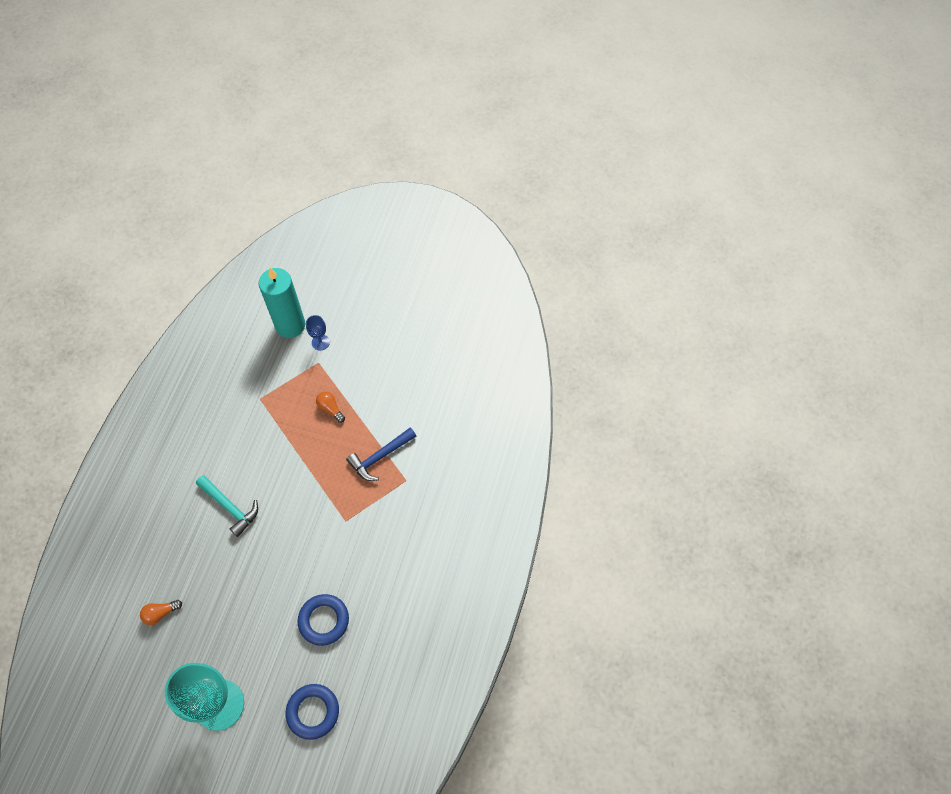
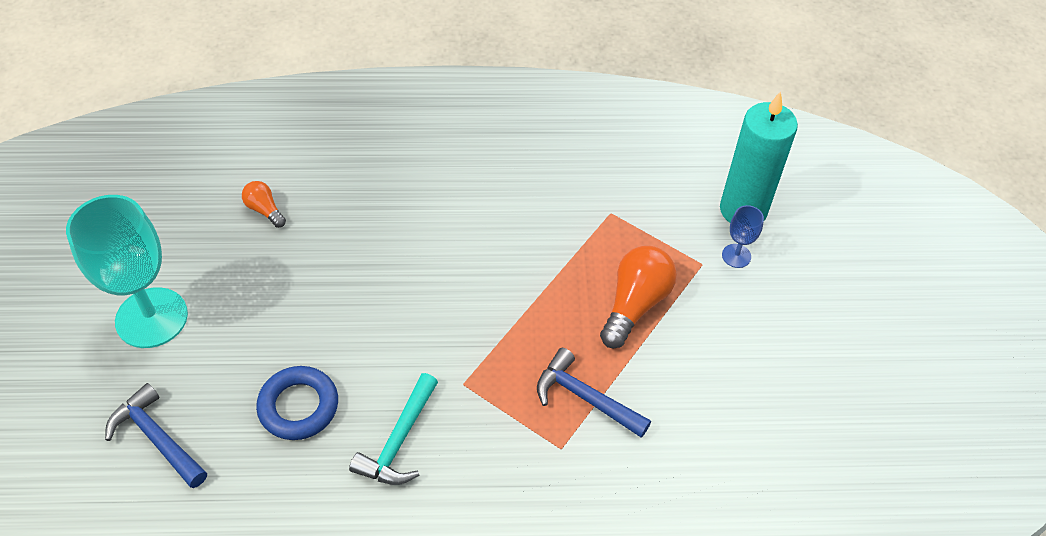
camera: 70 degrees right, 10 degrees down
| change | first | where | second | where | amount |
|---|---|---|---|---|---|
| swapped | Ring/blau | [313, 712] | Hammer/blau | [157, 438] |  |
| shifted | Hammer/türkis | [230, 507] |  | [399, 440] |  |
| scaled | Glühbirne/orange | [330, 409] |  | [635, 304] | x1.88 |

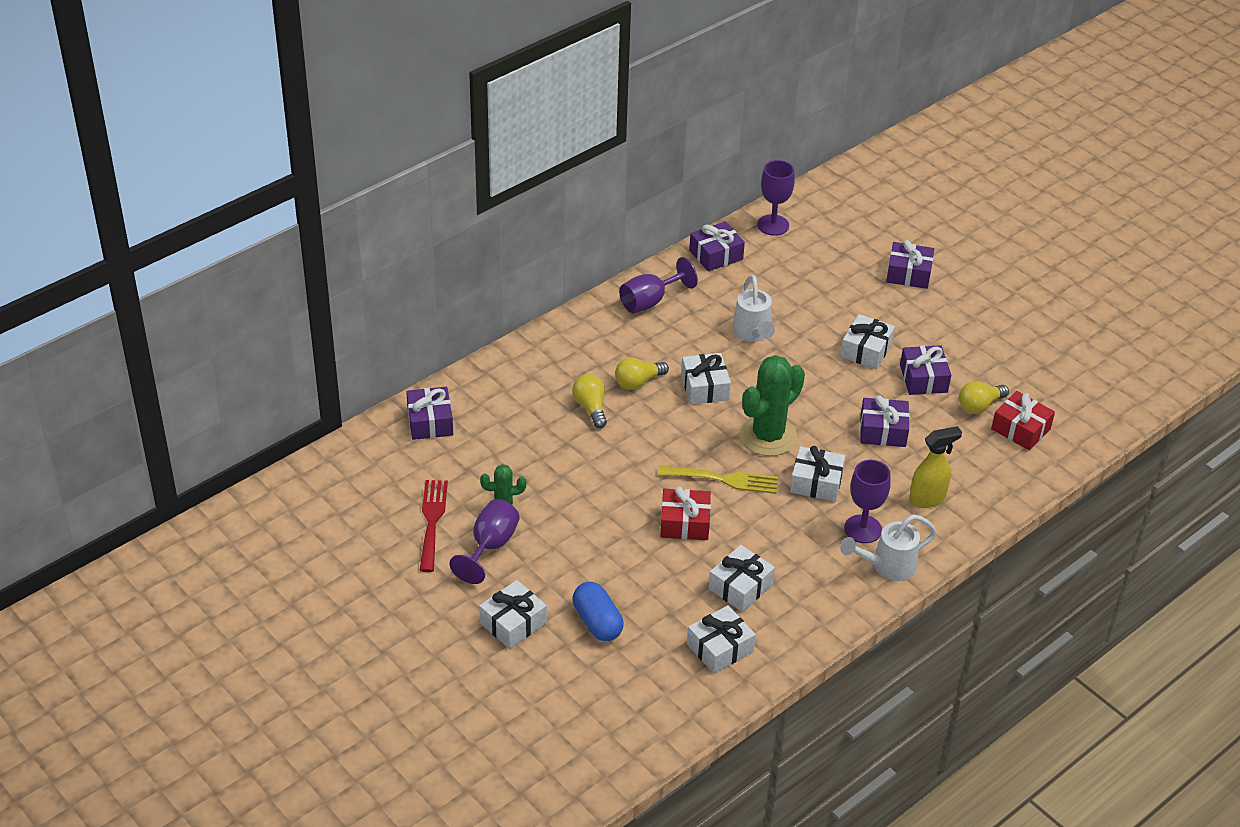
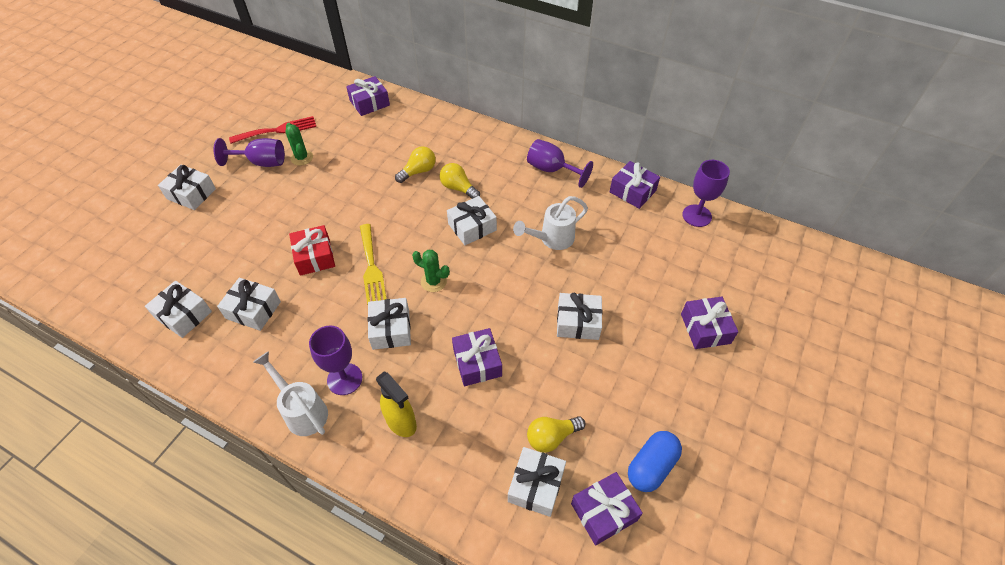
camera: 70 degrees right, 10 degrees up
| change | first | where | second | where | amount |
|---|---|---|---|---|---|
| scaled | Kaktus/grün | [768, 436] |  | [433, 281] | x0.52 |
| repainted | Geschenk/rot | [1020, 429] | Geschenk/weiß | [536, 485] |  |
| rotated | Glühbirne/gelb | [979, 406] |  | [551, 437] | 60 degrees counterclockwise |
| shifted | Geschenk/lila | [923, 379] |  | [604, 512] |  |
| shifted | Kapsel/blau | [597, 622] |  | [651, 466] |  |

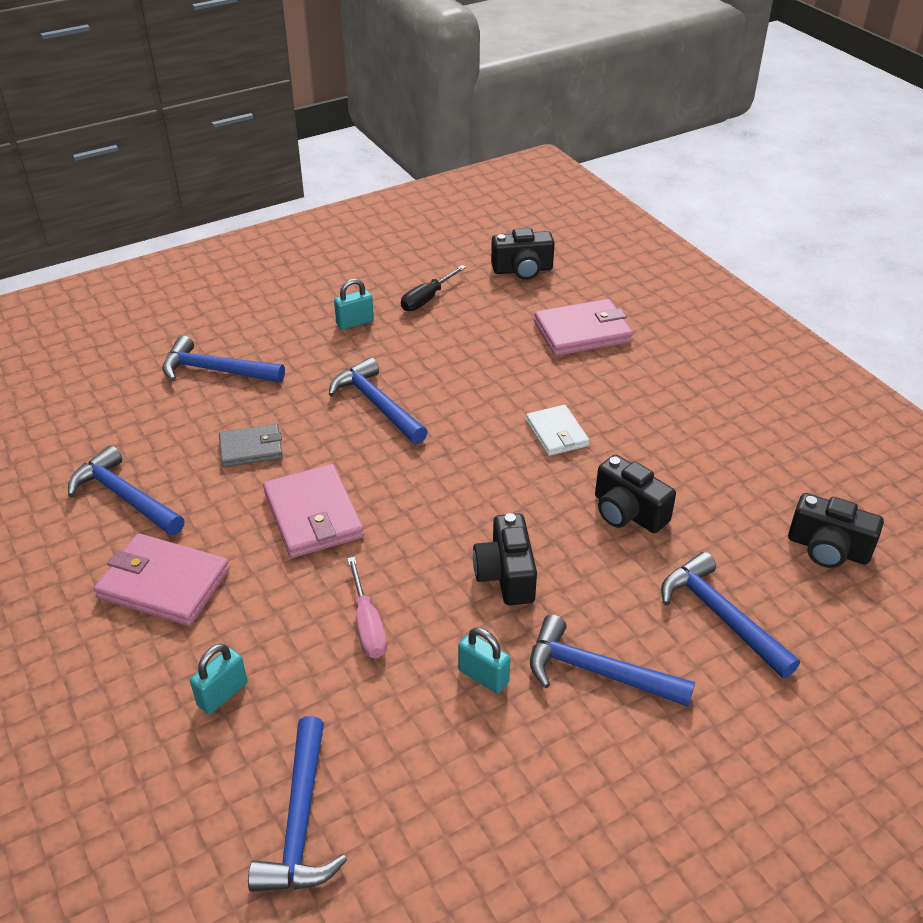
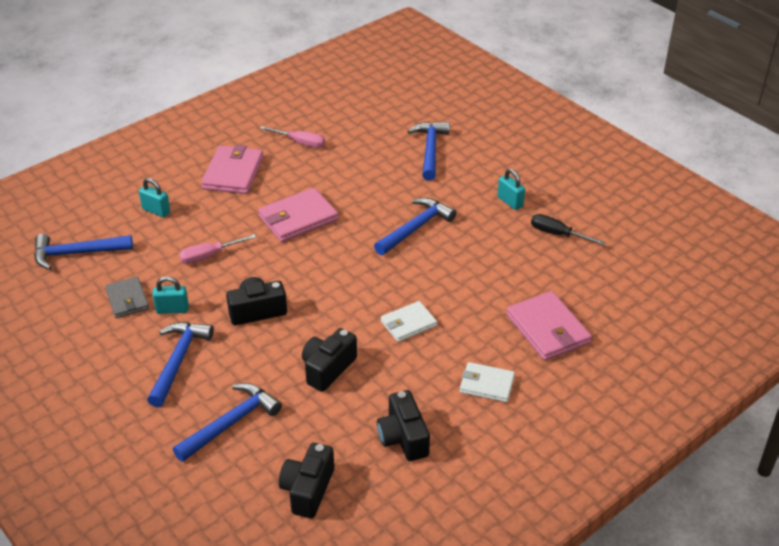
camera: 80 degrees right, 0 degrees up
| change | first | where | second | where | amount |
|---|---|---|---|---|---|
| shifted | Geldbörse/grau | [251, 448] |  | [127, 299] |  |
| rotated | Vorhängeschloss/türkis | [483, 676] |  | [172, 309] | 60 degrees clockwise |
| swapped | Hammer/blau | [125, 497] | Schraubenzieher/rosa | [300, 143] |  |
| shifted | Kamera/schwarz | [522, 270] |  | [403, 438] |  |
| new |  |  | Geldbörse/weiß | [486, 384] |  |

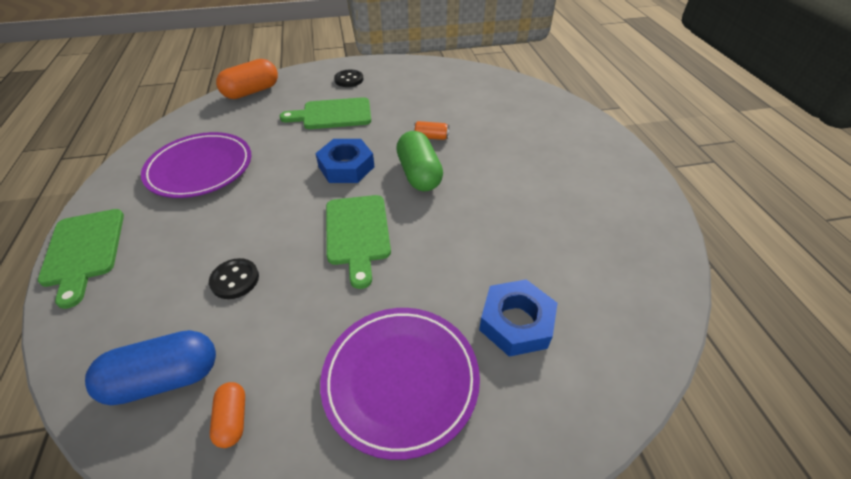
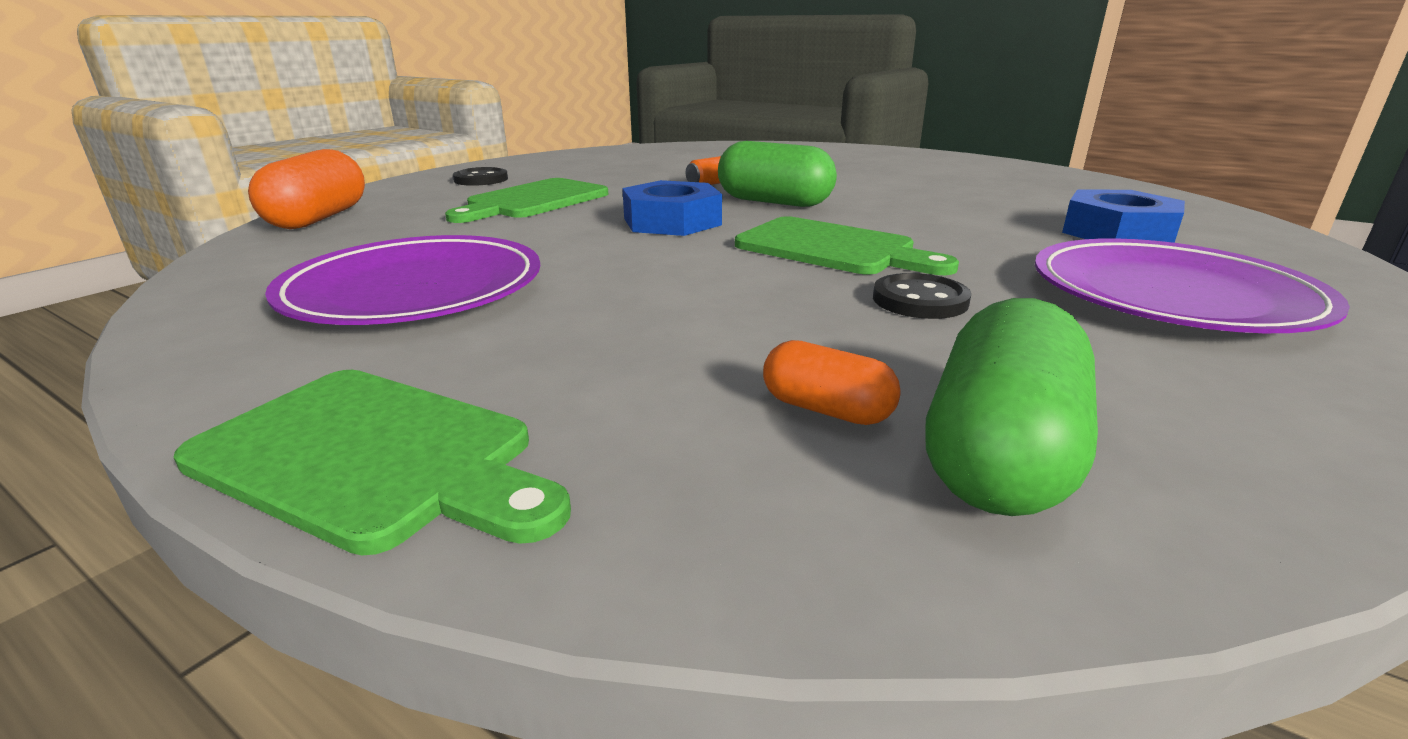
camera: 45 degrees left, 20 degrees down
| change | first | where | second | where | amount |
|---|---|---|---|---|---|
| shifted | Kapsel/orange | [233, 419] |  | [826, 409] |  |
| shifted | Knopf/schwarz | [235, 280] |  | [920, 300] |  |
| repainted | Kapsel/blau | [165, 378] | Kapsel/grün | [999, 454] |  |

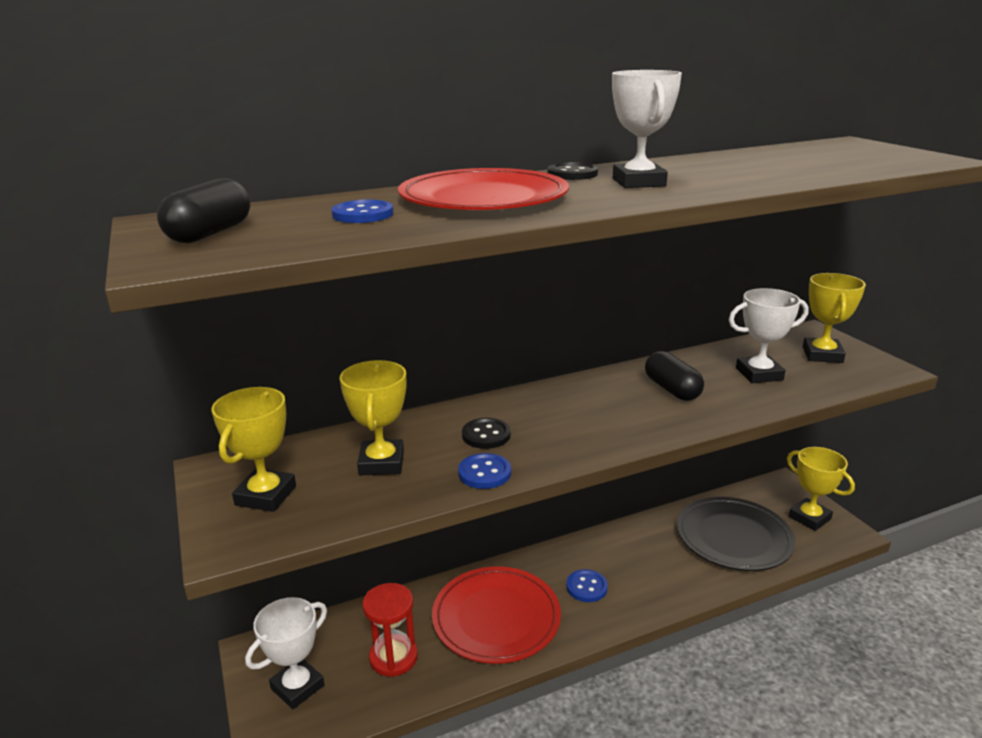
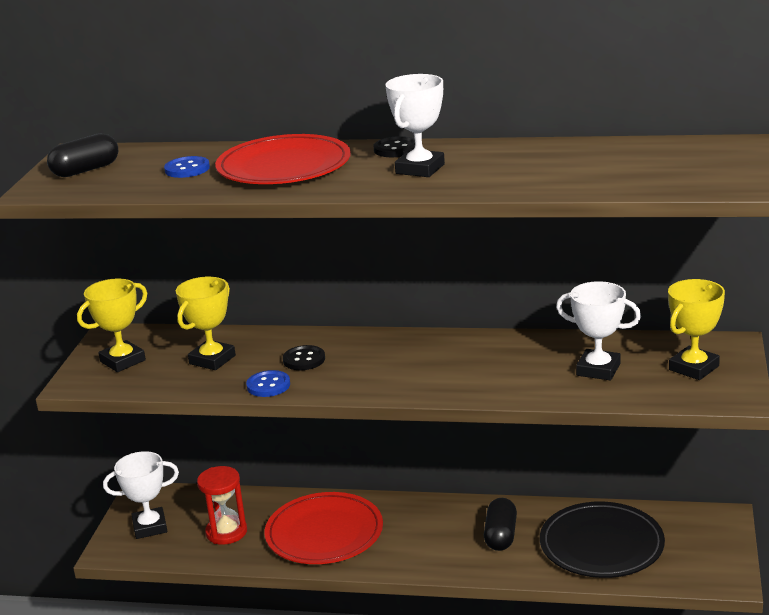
camera: 35 degrees right, 0 degrees up
| change | first | where | second | where | amount |
|---|---|---|---|---|---|
| shifted | Kapsel/schwarz | [672, 389] |  | [500, 536] |  |
| gone | Knopf/blau | [586, 587] |  |  |  |
| gone | Pokal/gelb | [809, 518] |  |  |  |

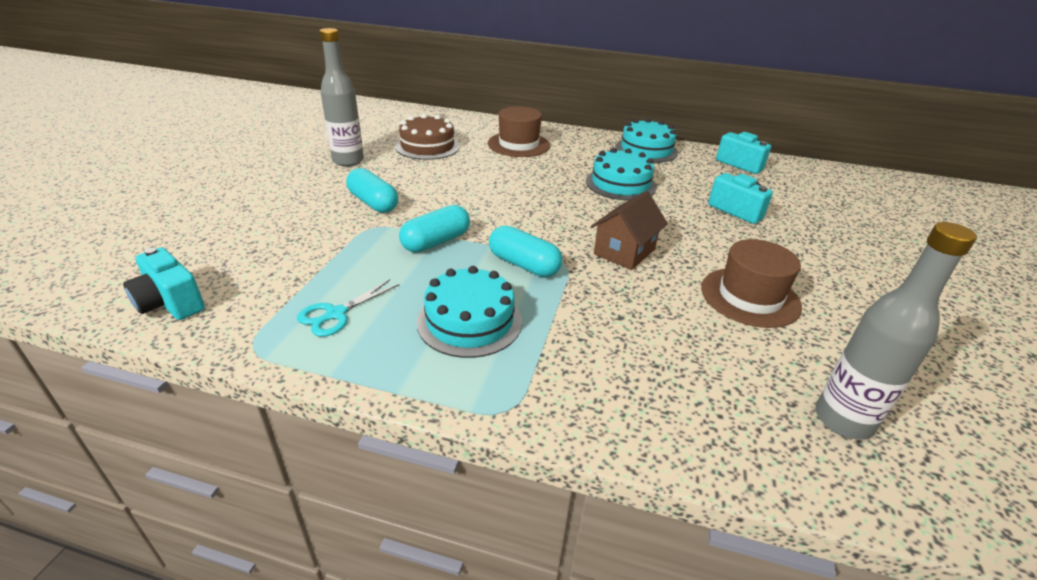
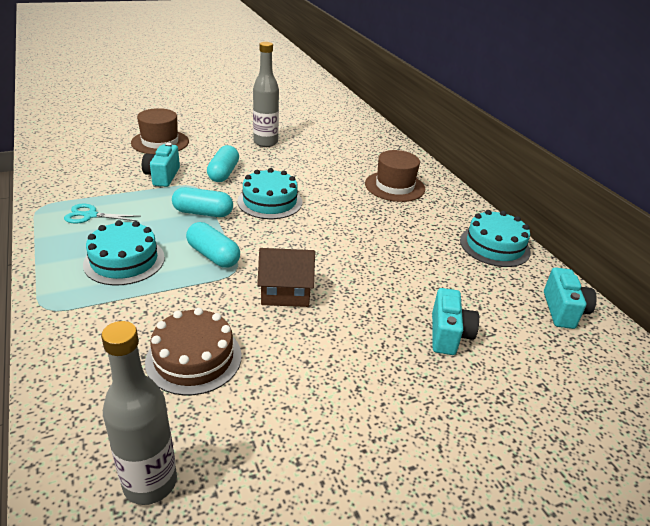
camera: 50 degrees right, 0 degrees up
| change | first | where | second | where | amount |
|---|---|---|---|---|---|
| shifted | Hut/braun | [750, 297] |  | [160, 142] |  |
| shifted | Kamera/türkis | [170, 303] |  | [162, 176] |  |
| shifted | Kuchen/braun | [427, 146] |  | [194, 358] |  |
| rotated | Kapsel/türkis | [524, 265] |  | [213, 255] | 45 degrees counterclockwise |
| shifted | Kuchen/türkis | [620, 184] |  | [270, 201] |  |

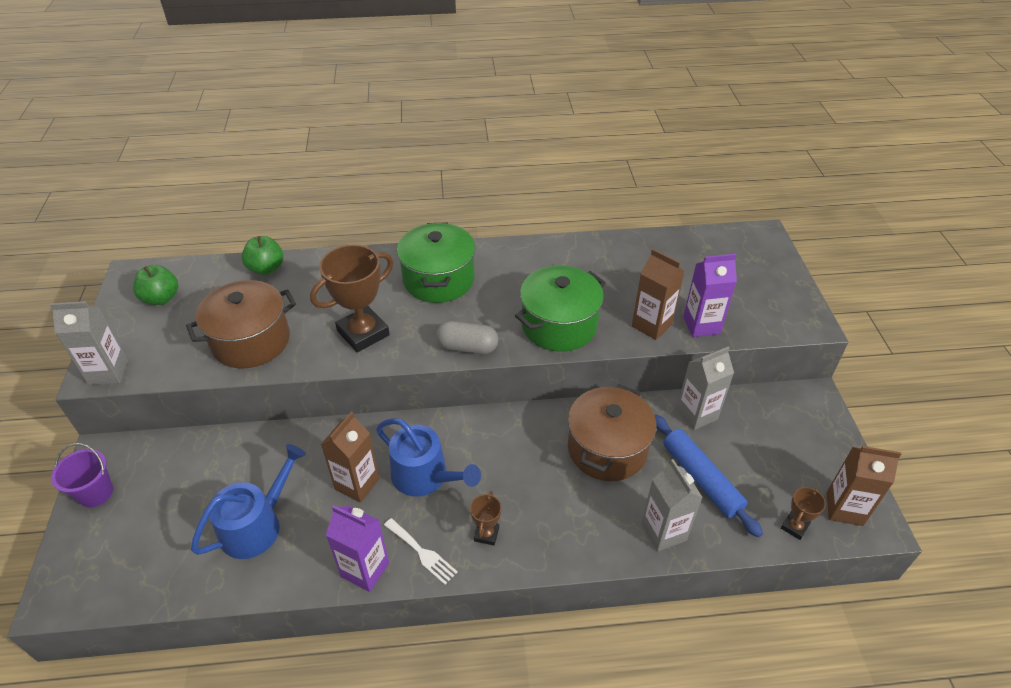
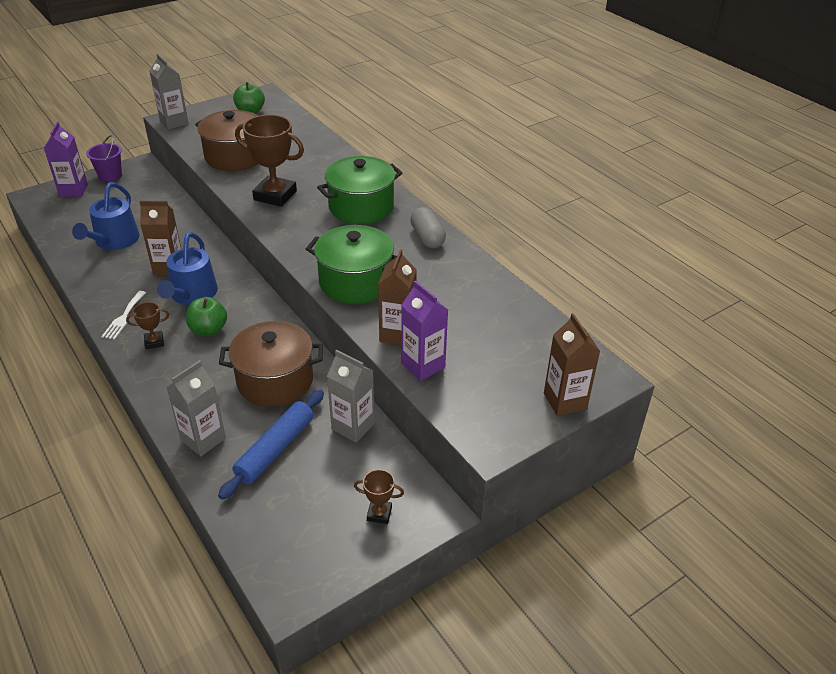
camera: 60 degrees right, 5 degrees down
| change | first | where | second | where | amount |
|---|---|---|---|---|---|
| shifted | Getränkekarton/lila | [365, 570] |  | [73, 190] |  |
| rotated | Gießkanne/blau | [256, 525] |  | [114, 241] | 90 degrees clockwise |
| shifted | Apfel/grün | [266, 268] |  | [208, 329] |  |
| shifted | Pokal/braun | [794, 527] |  | [379, 513] |  |
| shifted | Kapsel/grau | [467, 347] |  | [427, 238] |  |
| shifted | Getränkekarton/braun | [844, 509] |  | [565, 401] |  |

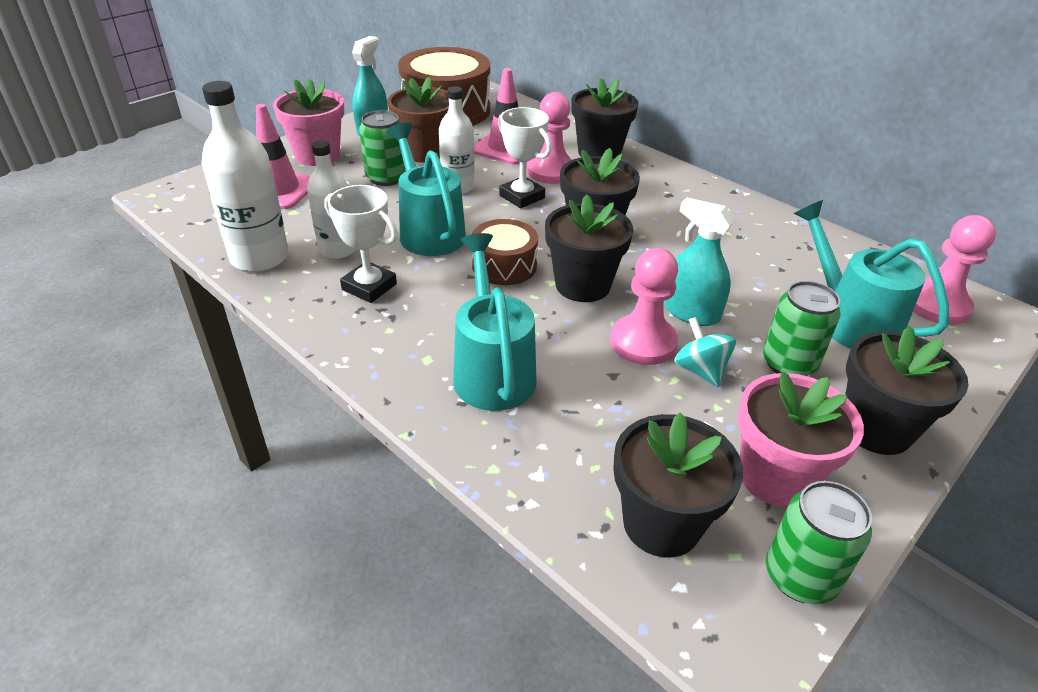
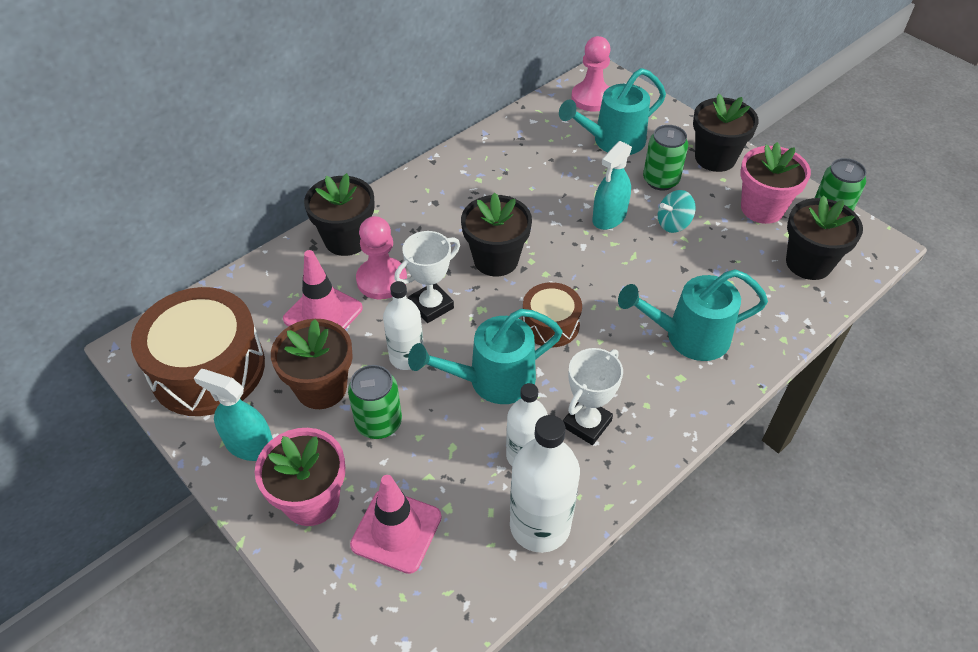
camera: 85 degrees left, 10 degrees up
| change | first | where | second | where | amount |
|---|---|---|---|---|---|
| gone | Blumentopf/schwarz | [582, 285] |  |  |  |
| gone | Bauer/rosa | [643, 342] |  |  |  |

